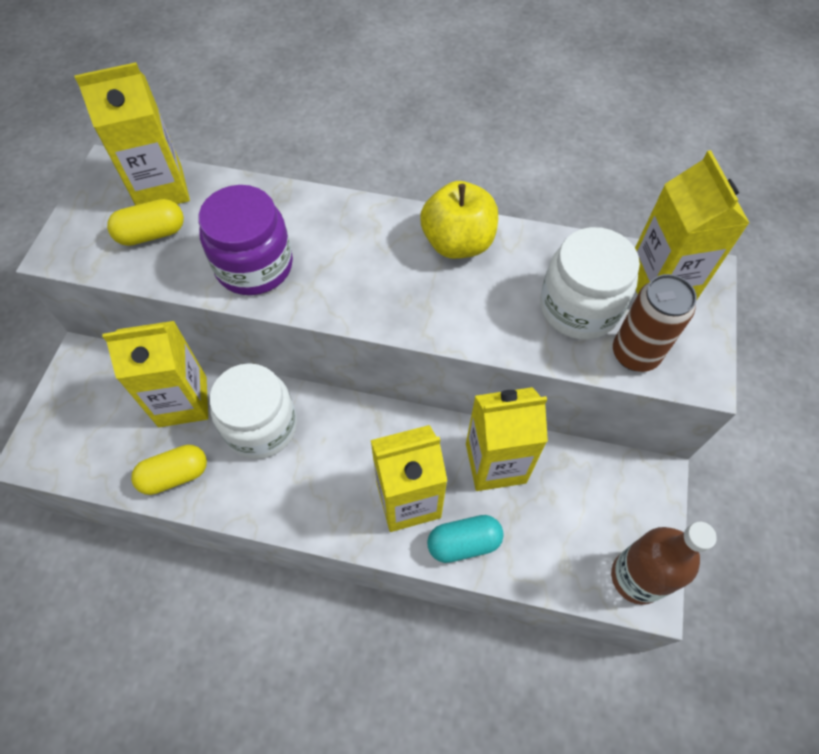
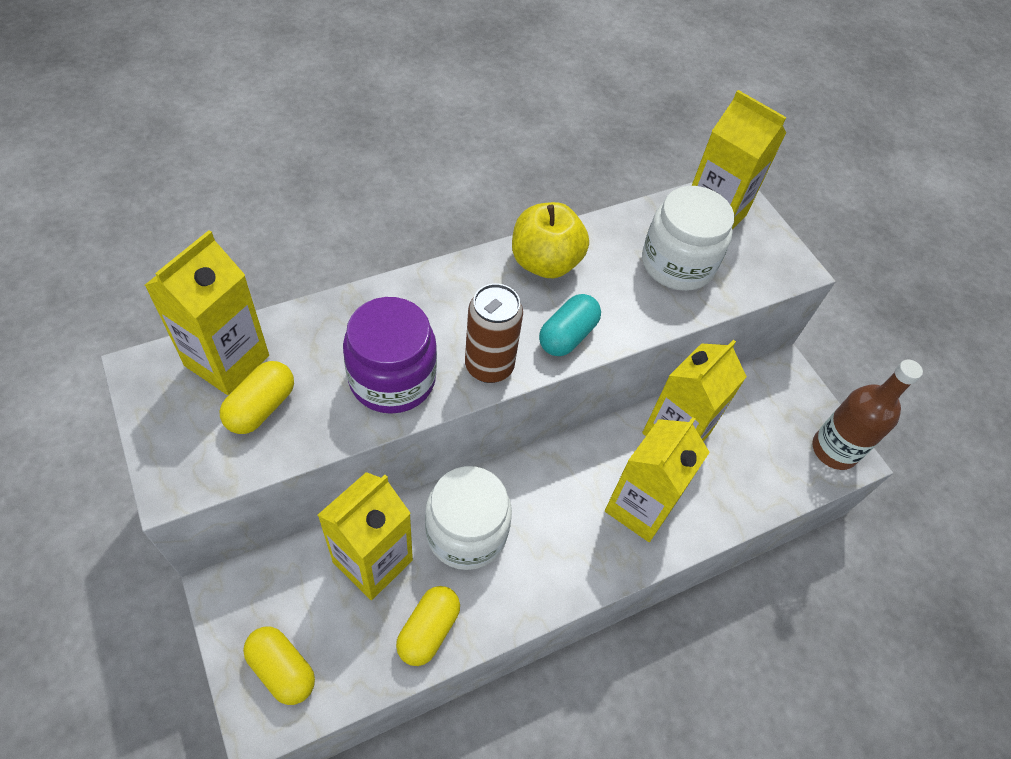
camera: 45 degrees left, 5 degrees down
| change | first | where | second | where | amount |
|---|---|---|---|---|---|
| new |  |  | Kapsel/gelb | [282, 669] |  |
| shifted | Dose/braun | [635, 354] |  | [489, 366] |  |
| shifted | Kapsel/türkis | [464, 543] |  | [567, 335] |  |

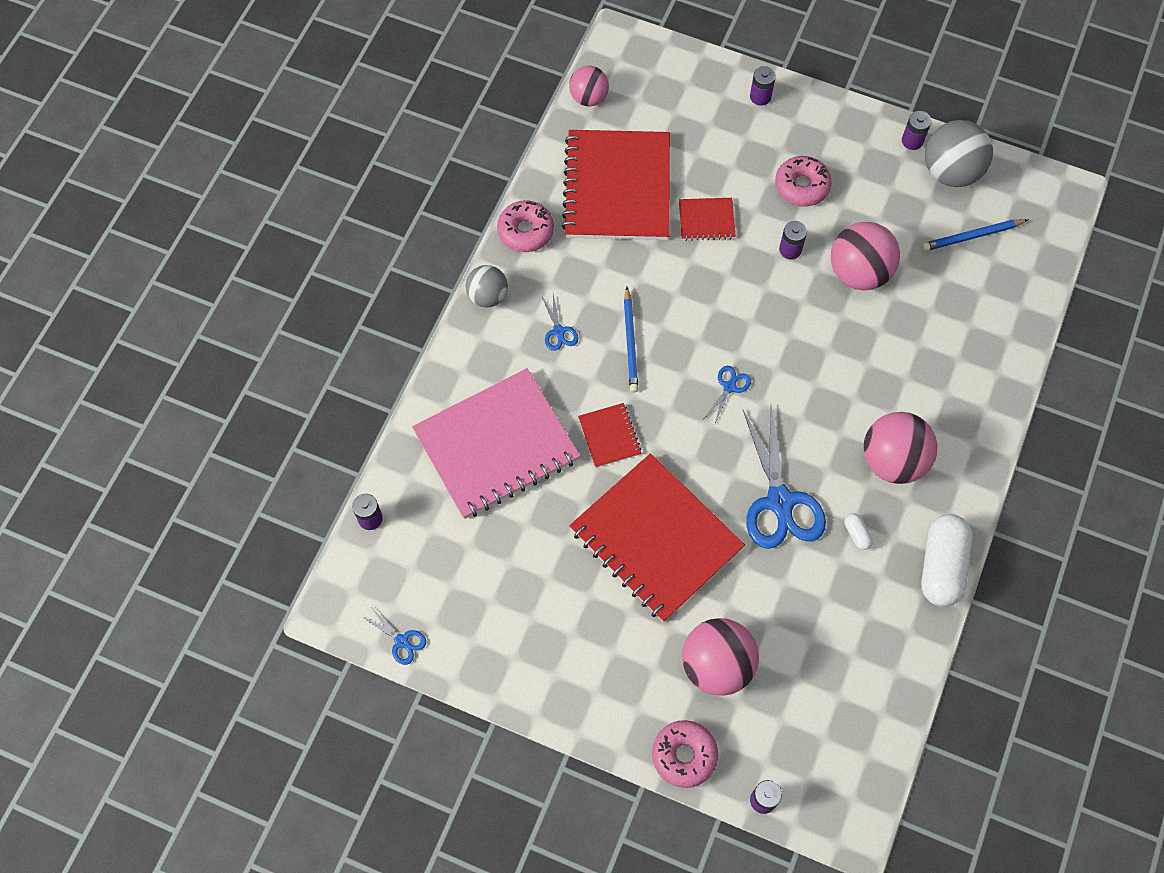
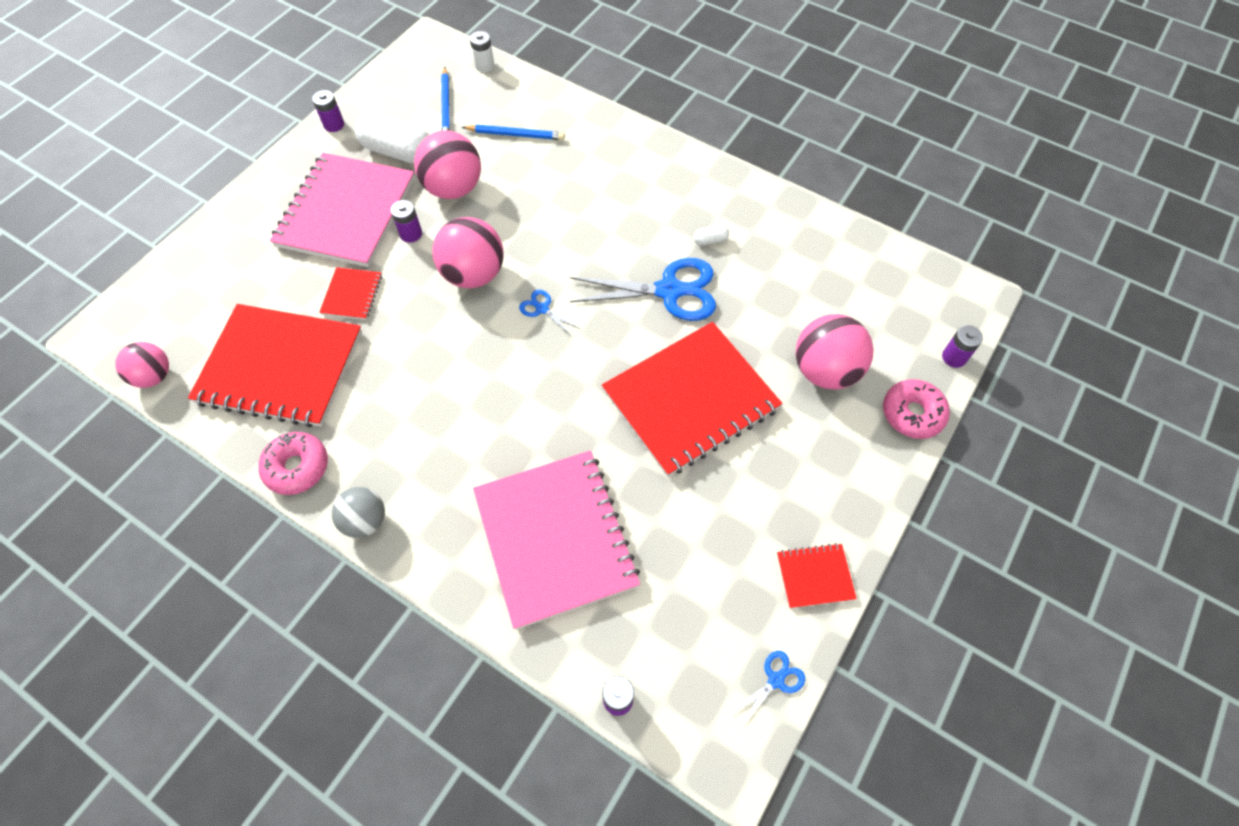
camera: 80 degrees left, 5 degrees down
| change | first | where | second | where | amount |
|---|---|---|---|---|---|
| swapped | Donut/rosa | [801, 186] | Notizbuch/rosa | [346, 212] |  |
| shifted | Kapsel/weiß | [941, 566] |  | [398, 151] |  |
| shifted | Ball/rosa | [893, 461] |  | [473, 274] |  |
| shifted | Bleistift/blau | [630, 342] |  | [515, 135] |  |
| new |  |  | Batterie/weiß | [484, 66] |  |
| shifted | Notizbuch/rot | [609, 436] |  | [815, 576] |  |
| gone | Schere/blau | [559, 331] |  |  |  |
| gone | Batterie/lila | [760, 96] |  |  |  |
| gone | Ball/grau | [950, 171] |  |  |  |

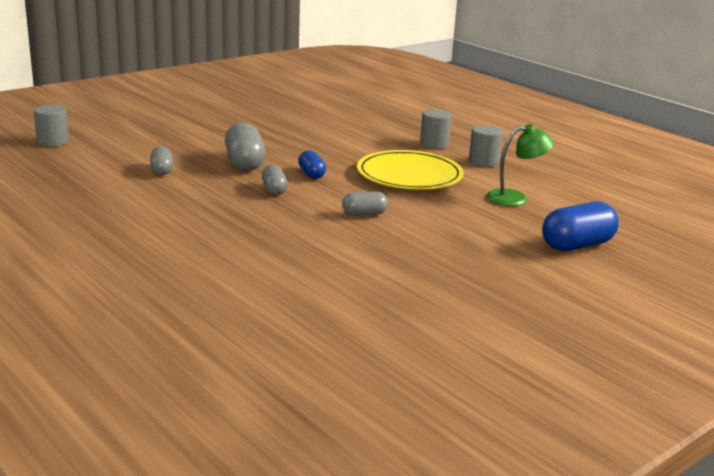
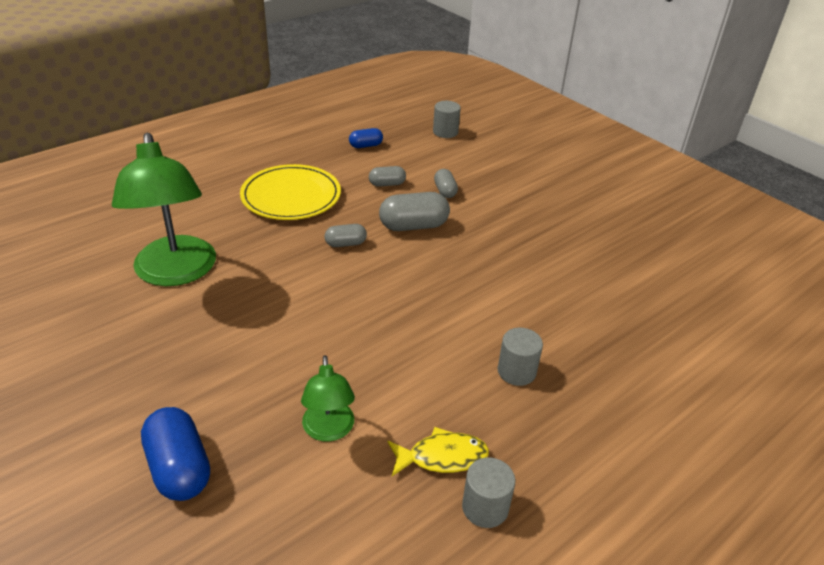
camera: 90 degrees right, 15 degrees up
| change | first | where | second | where | amount |
|---|---|---|---|---|---|
| new |  |  | Lampe/grün | [176, 273] |  |
| shifted | Teller/gelb | [409, 175] |  | [291, 196] |  |
| shifted | Kapsel/blau | [311, 174] |  | [366, 146] |  |
| new |  |  | Fisch/gelb | [442, 457] |  |
| shifted | Kapsel/grau | [364, 214] |  | [445, 191] |  |
| shifted | Vollzylinder/grau | [483, 161] |  | [485, 507] |  |

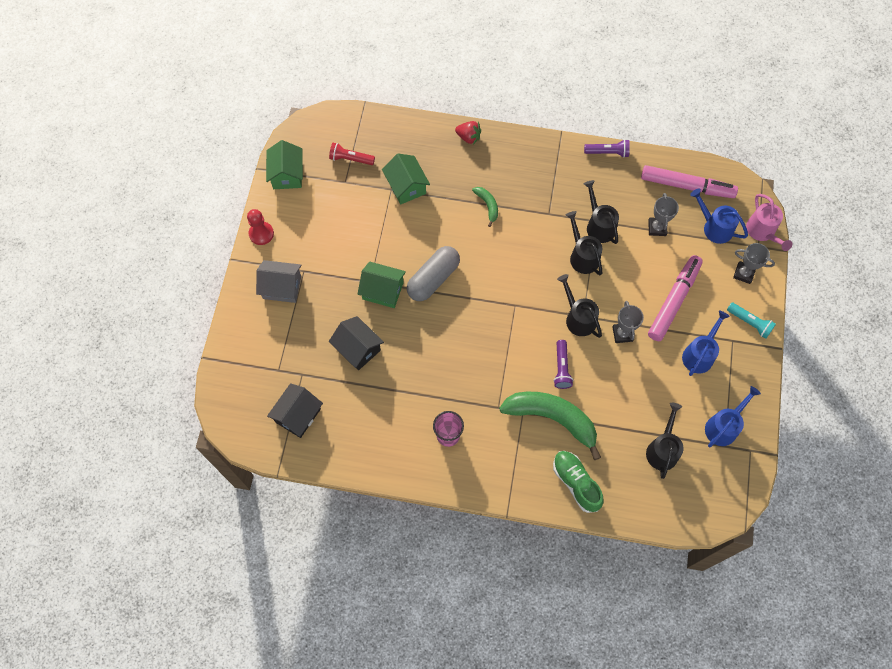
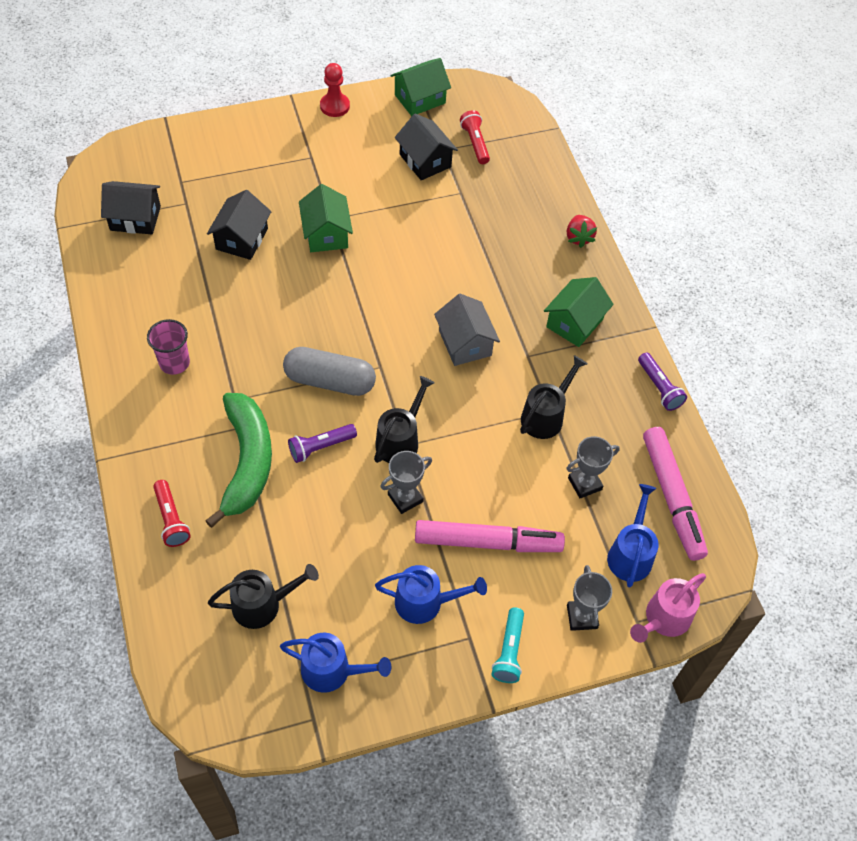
camera: 60 degrees right, 10 degrees down
| change | first | where | second | where | amount |
|---|---|---|---|---|---|
| swapped | Schuh/grün | [576, 483] | Taschenlampe/rot | [171, 519] |  |
| shifted | Kapsel/grau | [433, 279] |  | [330, 381] |  |
| new |  |  | Haus/schwarz | [425, 161] |  |
| shifted | Haus/grau | [282, 287] |  | [465, 343] |  |
| shifted | Haus/grün | [406, 186] |  | [574, 323] |  |
| gone | Banane/grün | [487, 206] |  |  |  |
| gone | Gießkanne/schwarz | [582, 256] |  |  |  |

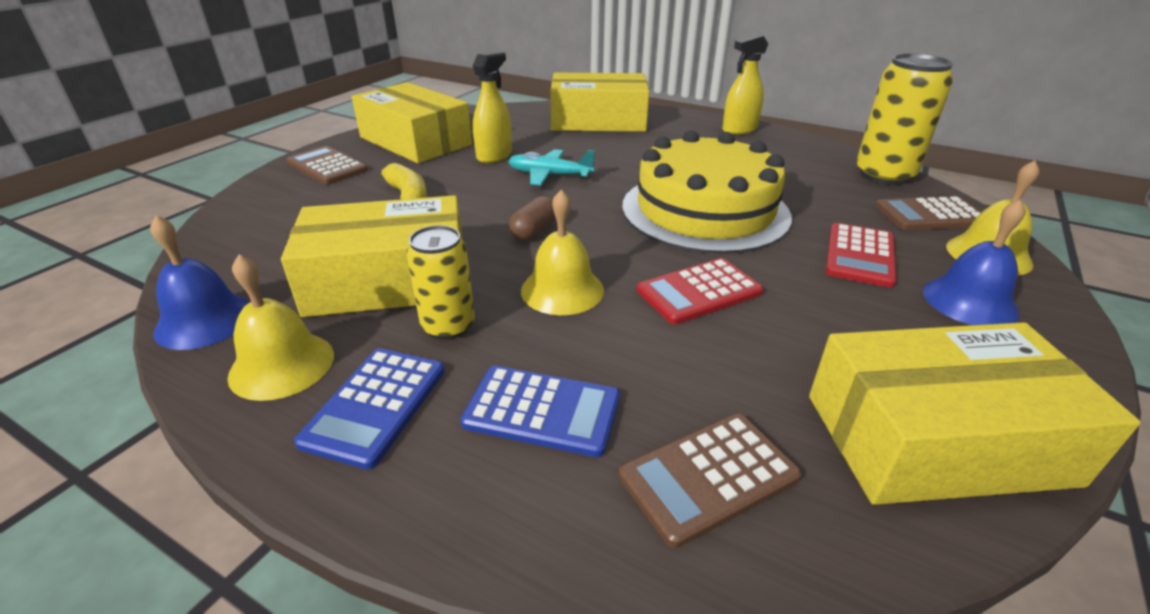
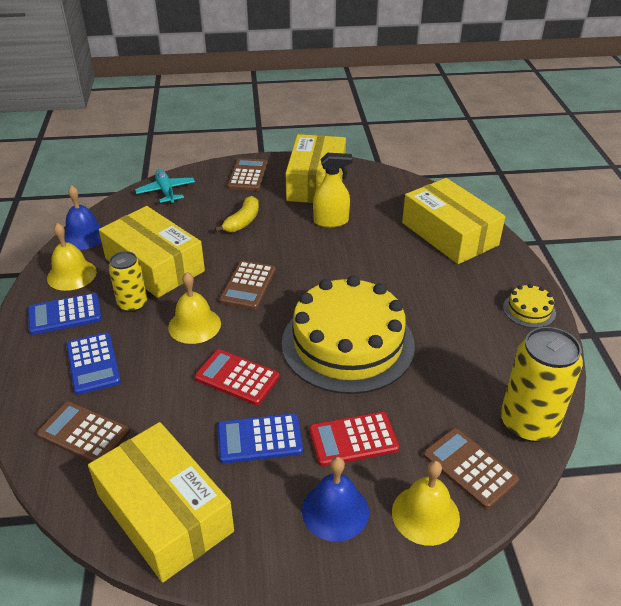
camera: 55 degrees right, 5 degrees up
| change | first | where | second | where | amount |
|---|---|---|---|---|---|
| shifted | Flugzeug/türkis | [549, 175] |  | [166, 191] |  |
| new |  |  | Taschenrechner/blau | [259, 439] |  |
| swapped | Kapsel/braun | [534, 231] | Taschenrechner/braun | [248, 285] |  |
| swapped | Sprühflasche/gelb | [739, 129] | Kuchen/gelb | [529, 310] |  |

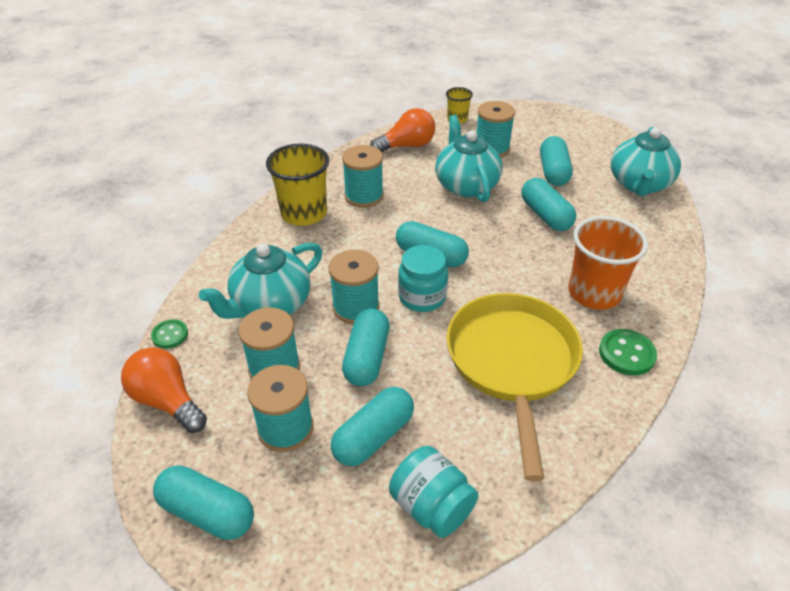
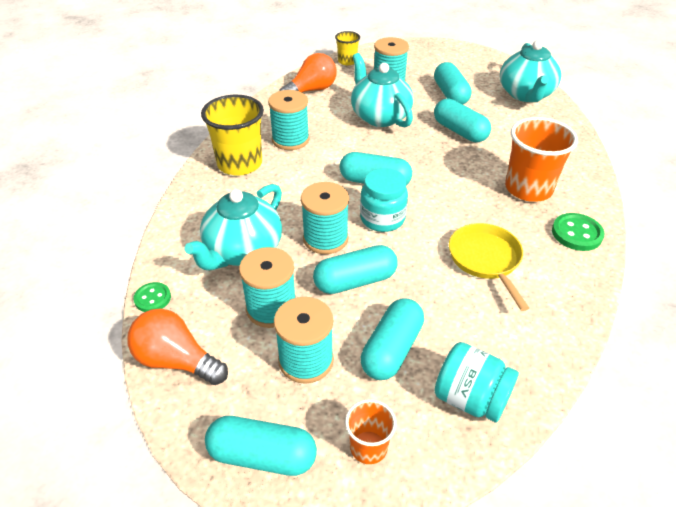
camera: 15 degrees left, 0 degrees up
| change | first | where | second | where | amount |
|---|---|---|---|---|---|
| rotated | Kapsel/türkis | [367, 358] |  | [355, 281] | 75 degrees clockwise |
| new |  |  | Becher/orange | [368, 447] |  |
| scaled | Pfanne/gelb | [512, 363] |  | [486, 260] | x0.59 |

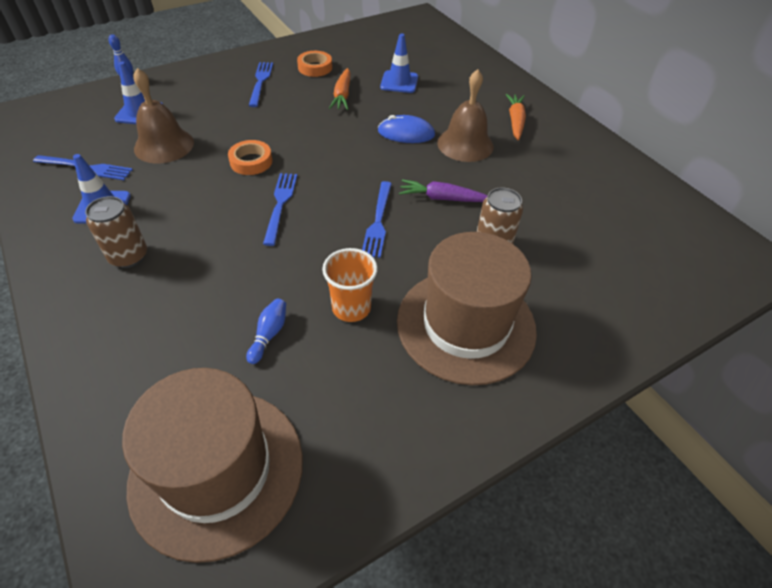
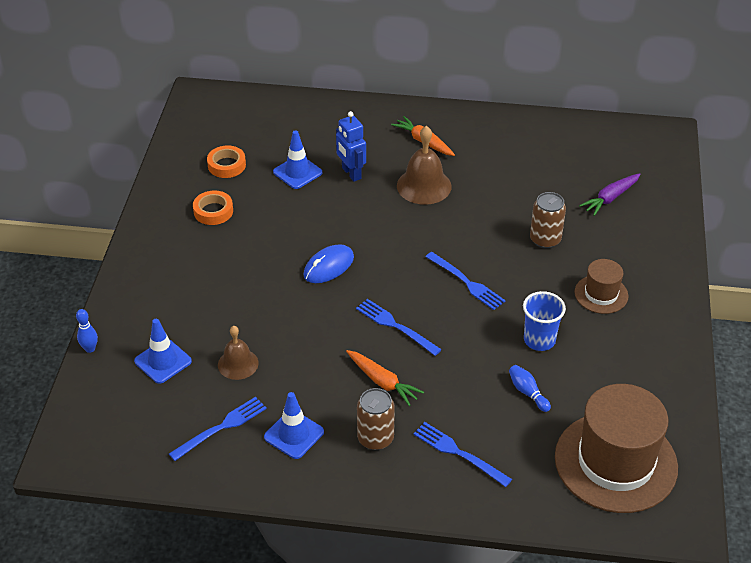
camera: 50 degrees left, 5 degrees down
| change | first | where | second | where | amount |
|---|---|---|---|---|---|
| shifted | Klebeband/orange | [251, 161] |  | [226, 165] |  |
| scaled | Glocke/braun | [164, 145] |  | [238, 364] | x0.65 |
| shifted | Computermaus/blau | [406, 133] |  | [328, 266] |  |
| new |  |  | Roboter/blau | [351, 173] |  |
| shifted | Karotte/orange | [342, 95] |  | [382, 382] |  |
| shifted | Gabel/blau | [260, 82] |  | [458, 453] |  |
| repainted | Becher/orange | [351, 308] | Becher/blau | [539, 340] |  |
| scaled | Hut/braun | [466, 325] |  | [601, 294] | x0.49 |
| shifted | Karotte/lila | [442, 198] |  | [610, 198] |  |

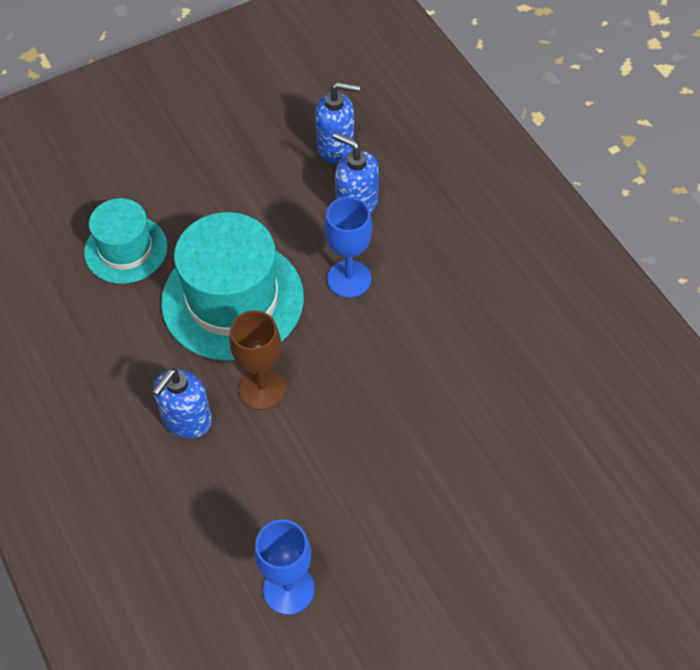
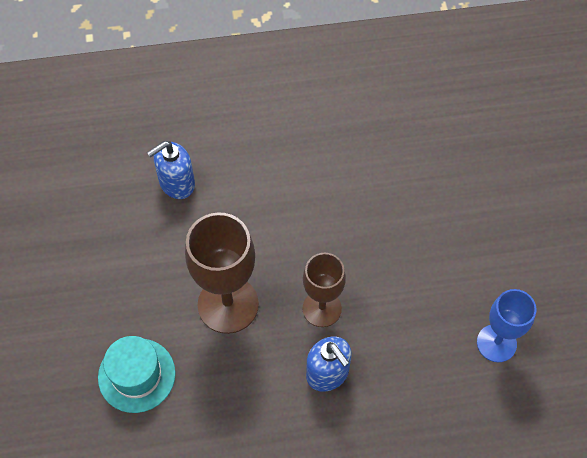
camera: 70 degrees left, 5 degrees up
| change | first | where | second | where | amount |
|---|---|---|---|---|---|
| swapped | Hut/türkis | [232, 299] | Kelch/braun | [228, 304] |  |
| gone | Seifenspender/blau | [336, 147] |  |  |  |
| gone | Kelch/blau | [349, 279] |  |  |  |

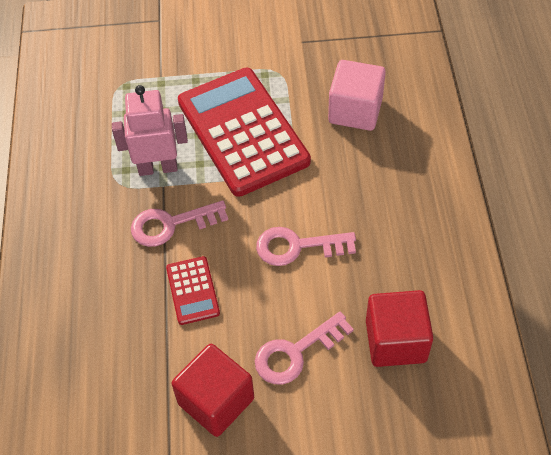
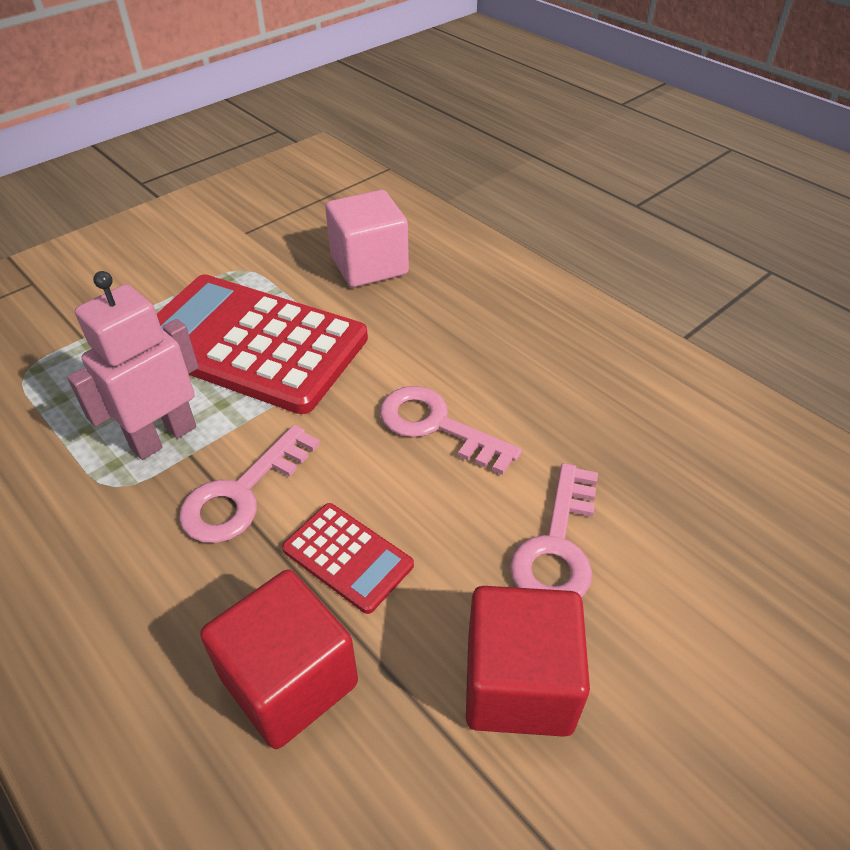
camera: 40 degrees left, 10 degrees down
| change | first | where | second | where | amount |
|---|---|---|---|---|---|
| shifted | Kubus/rot | [395, 341] |  | [289, 681] |  |
| rotated | Schlüssel/rosa | [297, 246] |  | [437, 426] | 75 degrees clockwise |

